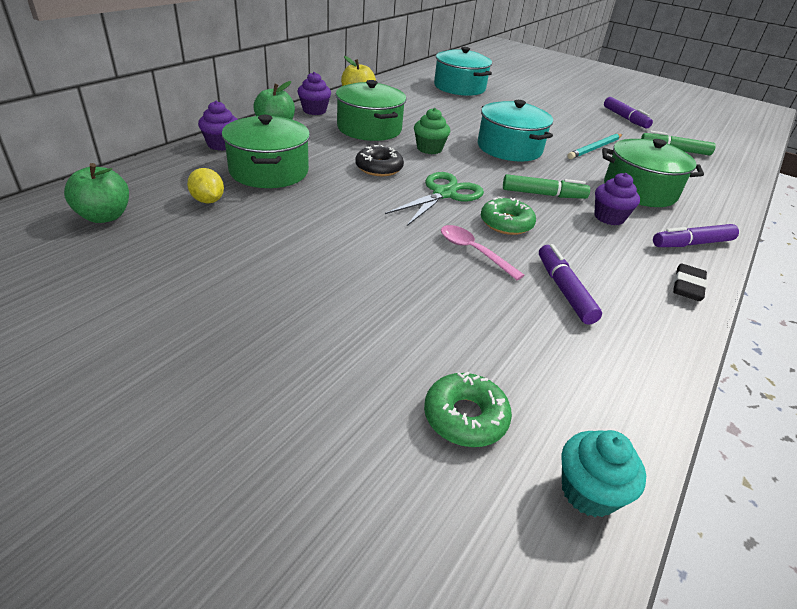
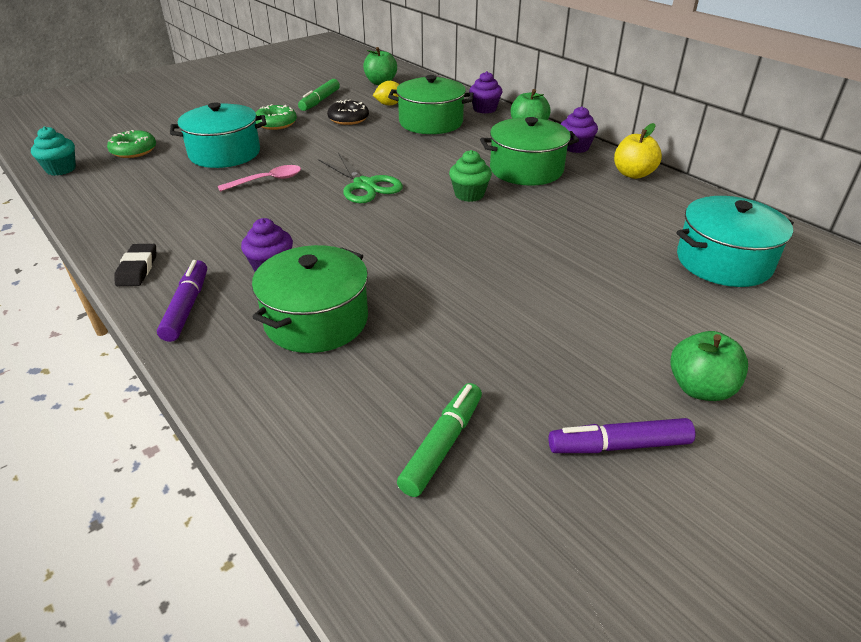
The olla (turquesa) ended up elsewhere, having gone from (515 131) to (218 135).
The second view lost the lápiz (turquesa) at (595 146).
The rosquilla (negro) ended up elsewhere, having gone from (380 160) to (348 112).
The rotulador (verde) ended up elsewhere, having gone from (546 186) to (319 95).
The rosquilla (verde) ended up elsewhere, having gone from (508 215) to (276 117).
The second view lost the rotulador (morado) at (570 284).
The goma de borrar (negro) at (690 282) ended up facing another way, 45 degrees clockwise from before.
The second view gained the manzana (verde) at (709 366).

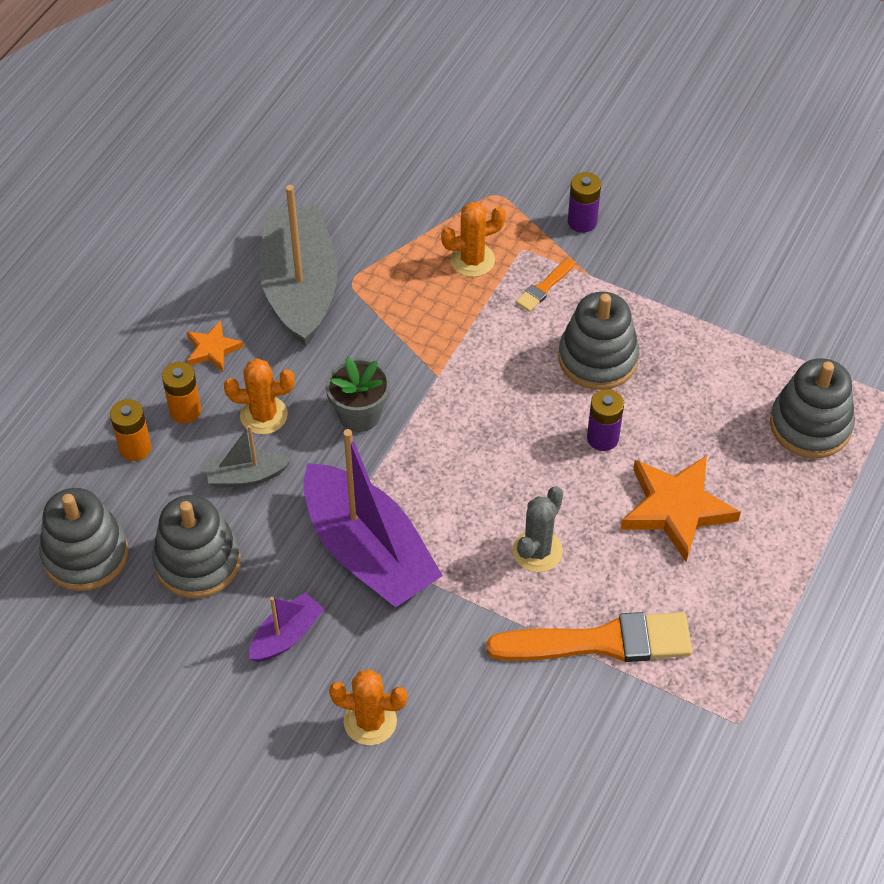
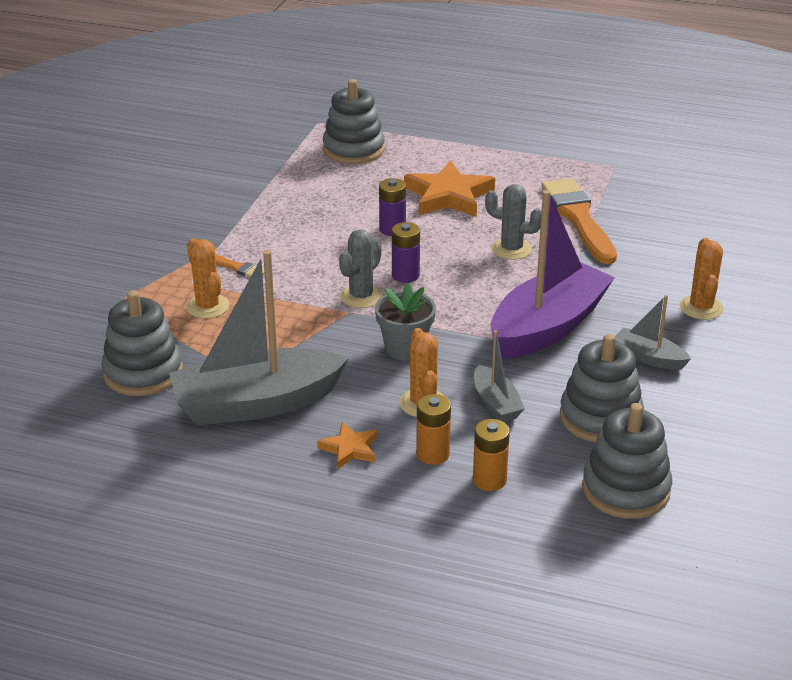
The pila (morado) ended up elsewhere, having gone from (584 202) to (406 252).
The juguete apilable (gris) ended up elsewhere, having gone from (598 341) to (142 343).
What was the barco (morado) at (286 627) turned into the barco (gris) at (653 332).
The second view gained the cactus (gris) at (361 268).

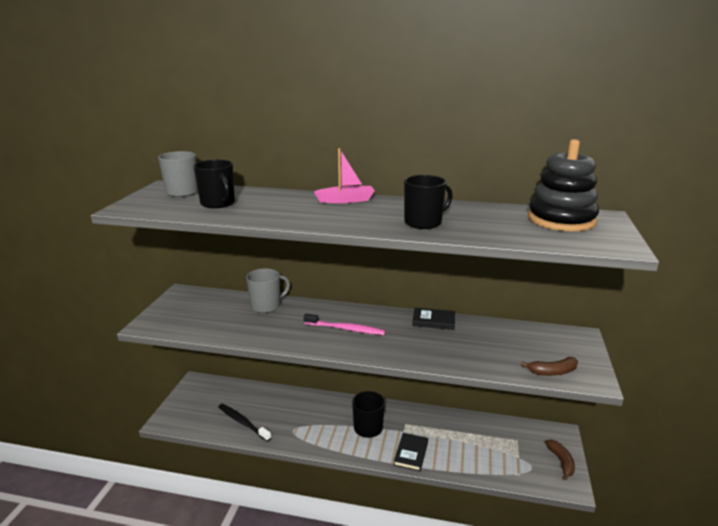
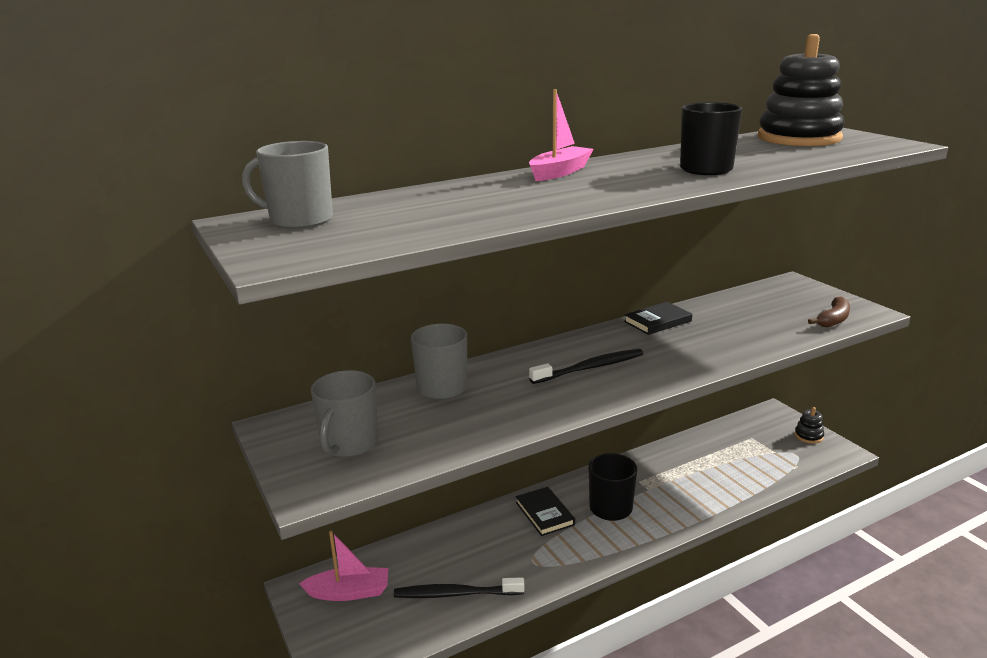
The second view lost the taza (negro) at (214 184).
What was the cepillo de dientes (rosa) at (344 324) turned into the cepillo de dientes (negro) at (586 366).
The libro (negro) ended up elsewhere, having gone from (411 452) to (545 511).
Where the plátano (marrón) stood at (560 460), the juguete apilable (negro) came to stand at (809 425).
The second view gained the taza (gris) at (344 413).
The second view gained the barco (rosa) at (343 566).

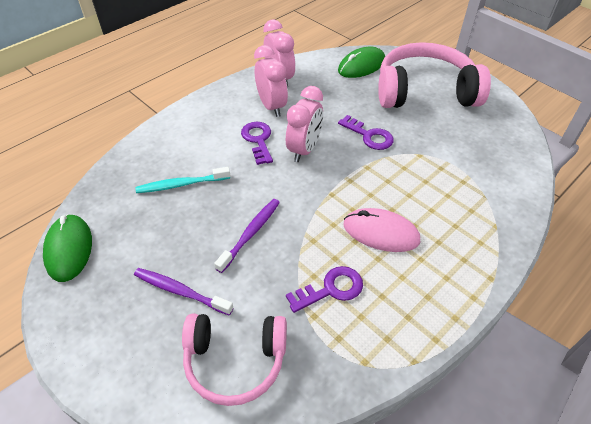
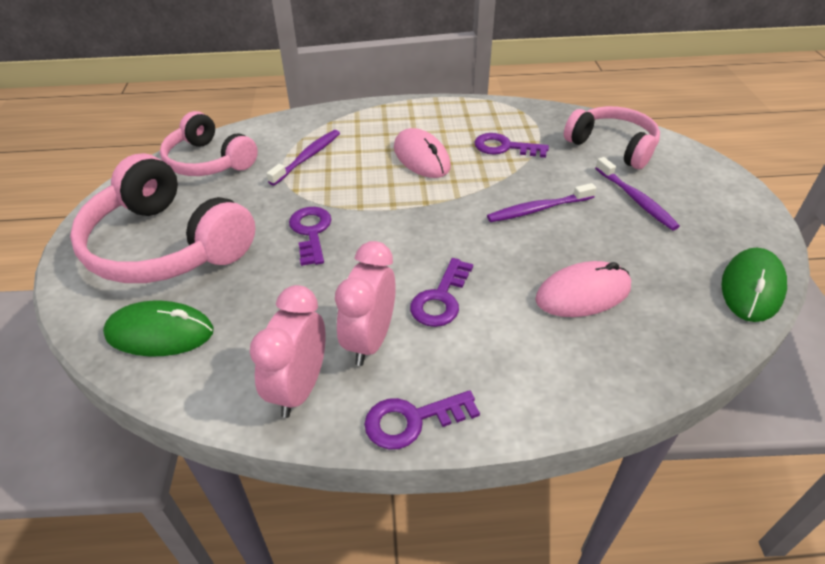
The second view lost the despertador (rosa) at (304 124).
Where the cepillo de dientes (turquesa) stood at (182 180), the ratón (rosa) came to stand at (583 289).
The second view gained the auriculares (rosa) at (209 143).
The second view gained the cepillo de dientes (morado) at (303 157).
The second view gained the llave (morado) at (422 420).

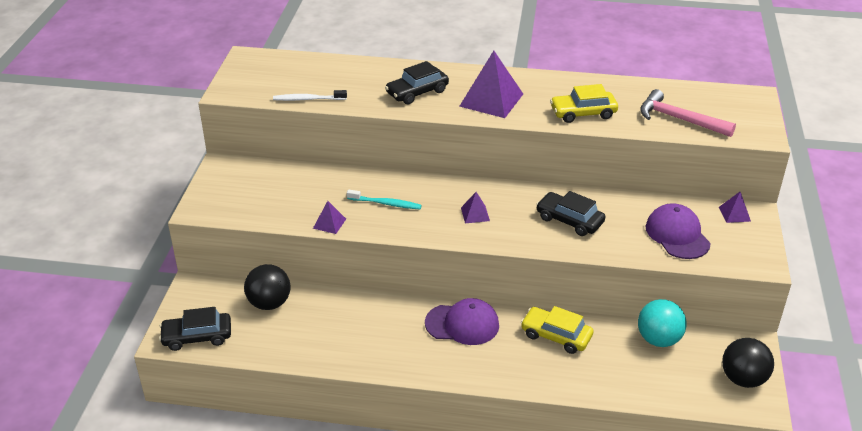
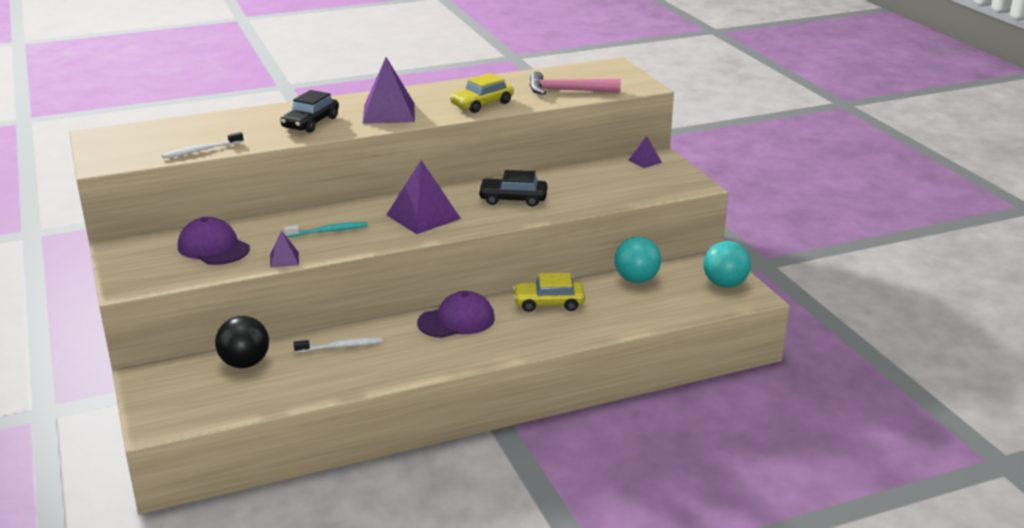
The size of the pirámide (morado) at (475 207) changed by a factor of 2.04.
The gorra (morado) ended up elsewhere, having gone from (678 231) to (214 241).
The second view lost the coche (negro) at (195 329).
What was the pelota (negro) at (748 363) turned into the pelota (turquesa) at (727 264).
The second view gained the cepillo de dientes (blanco) at (338 345).

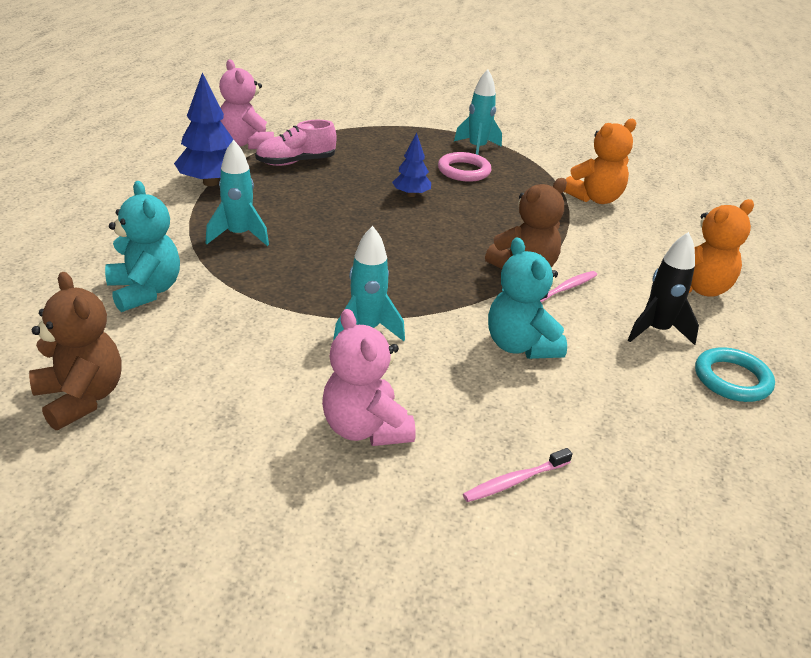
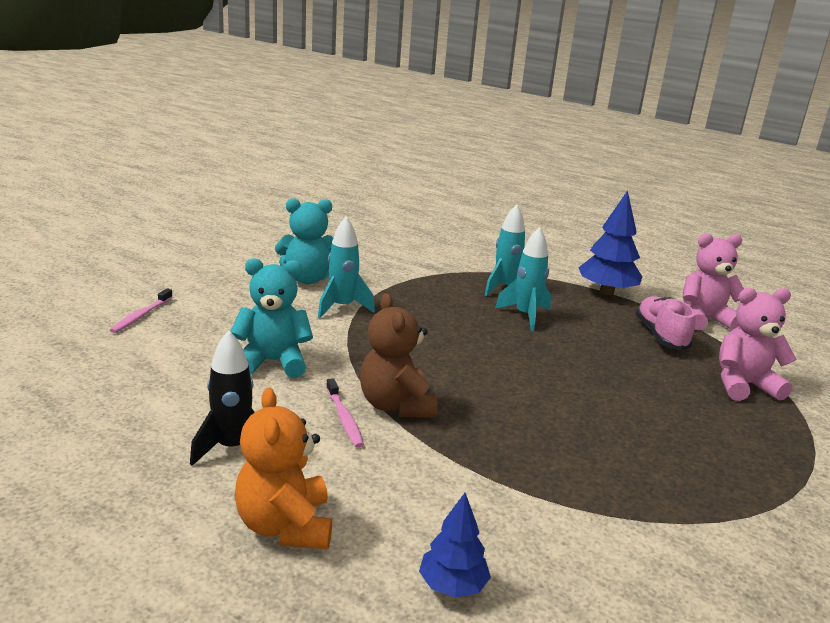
The cohete (turquesa) ended up elsewhere, having gone from (478 112) to (523 279).
The second view lost the osito (naranja) at (600 161).
The árbol (azul) ended up elsewhere, having gone from (411 165) to (455 545).
The second view lost the anillo (rosa) at (464 167).
The osito (turquesa) ended up elsewhere, having gone from (142 246) to (304 241).
The second view lost the osito (marrón) at (75 351).
The osito (rosa) ended up elsewhere, having gone from (369 377) to (758 344).
The second view lost the anillo (turquesa) at (735 374).
The cepillo de dientes (rosa) at (518 475) ended up facing another way, 150 degrees counterclockwise from before.

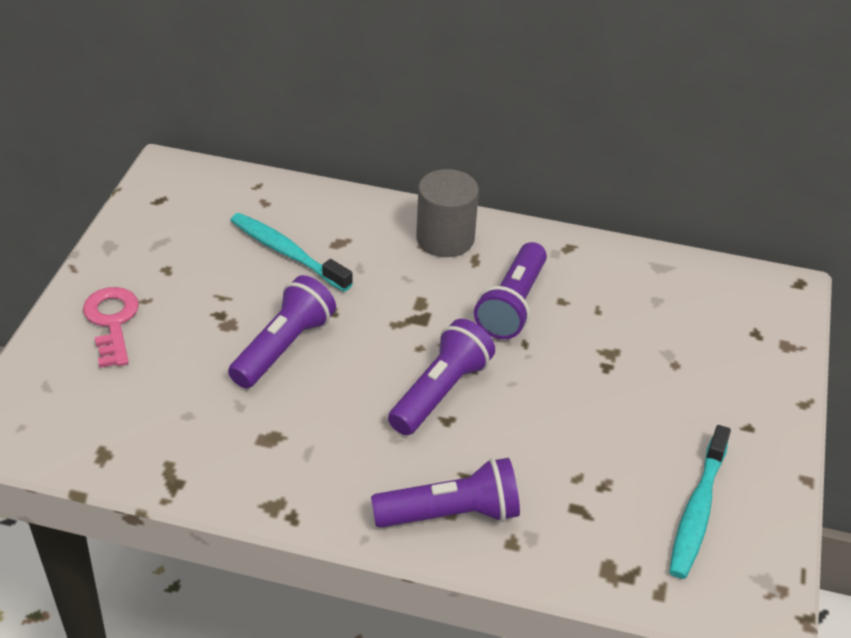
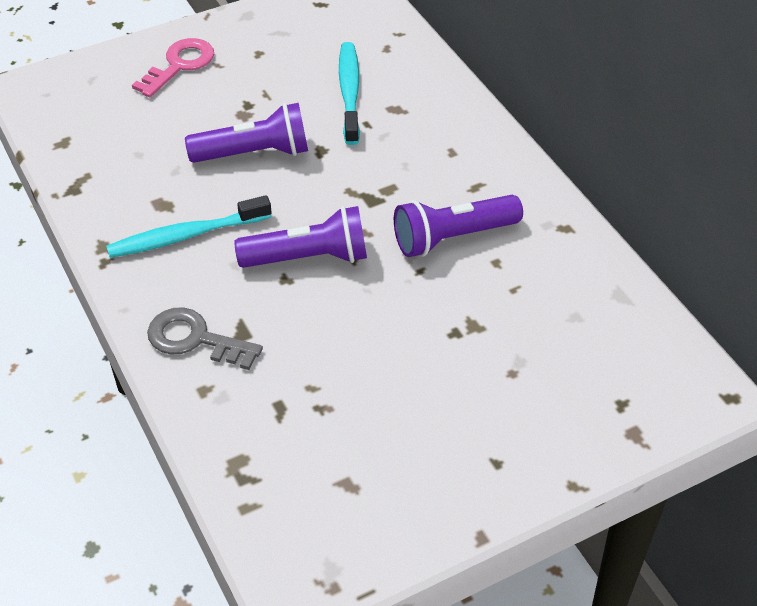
The second view lost the cilindro (gris) at (447 213).
The cepillo de dientes (turquesa) ended up elsewhere, having gone from (700 502) to (189 226).
Where the lámpara de mano (morado) stood at (445 493), the llave (gris) came to stand at (205 338).

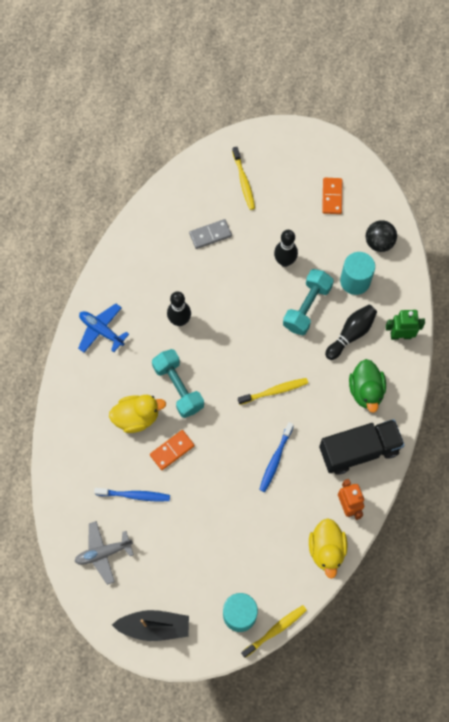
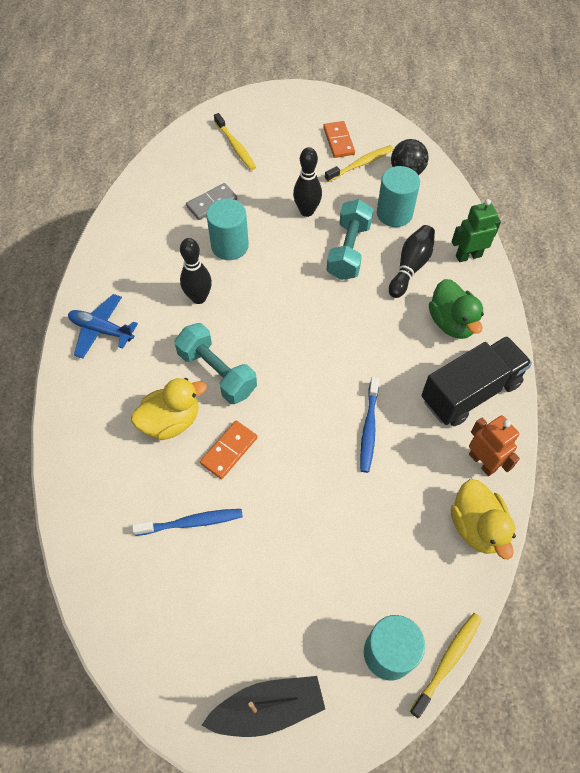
The cepillo de dientes (amarillo) ended up elsewhere, having gone from (273 391) to (359 163).
The second view lost the avión (gris) at (104 553).
The second view gained the cilindro (turquesa) at (227 229).

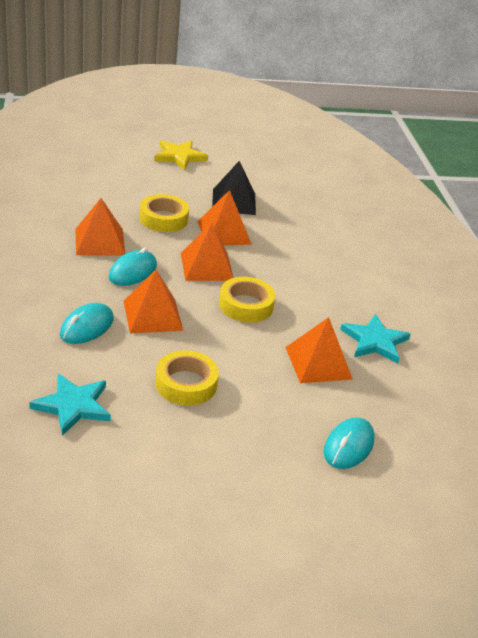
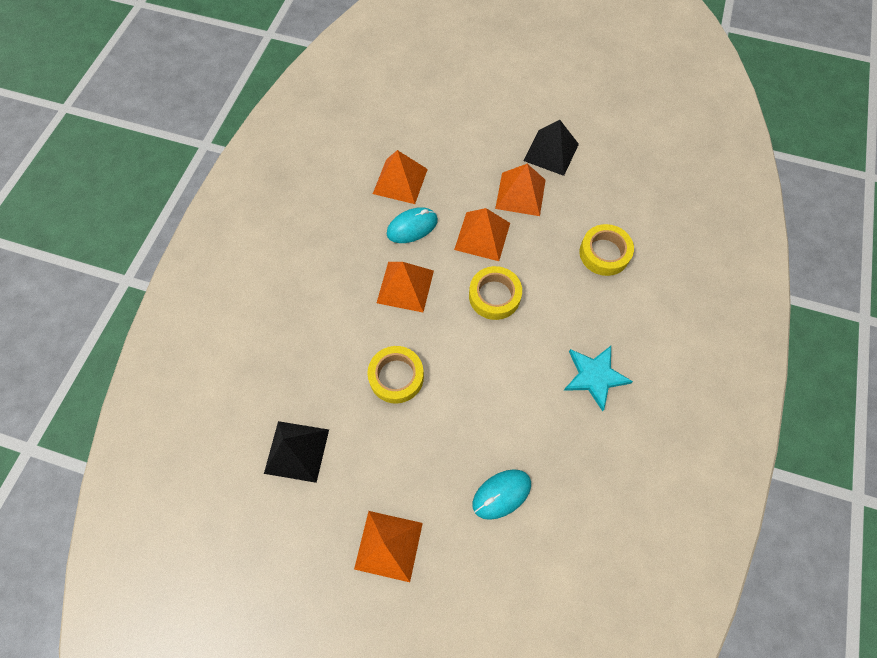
The second view lost the estrella (amarillo) at (181 155).
The cinta adhesiva (amarillo) ended up elsewhere, having gone from (164 213) to (606 250).
The second view lost the ratón (turquesa) at (87 323).
The pirámide (naranja) ended up elsewhere, having gone from (319 350) to (388 546).
The second view lost the estrella (turquesa) at (70 405).
The second view gained the pirámide (negro) at (296 452).

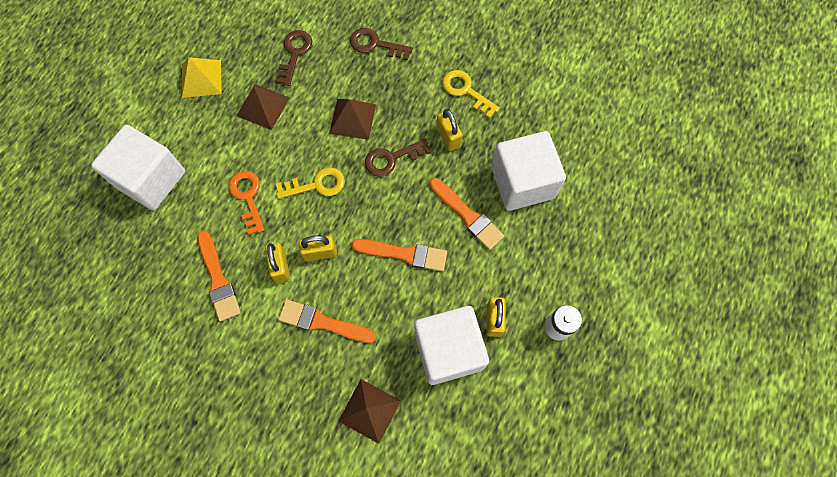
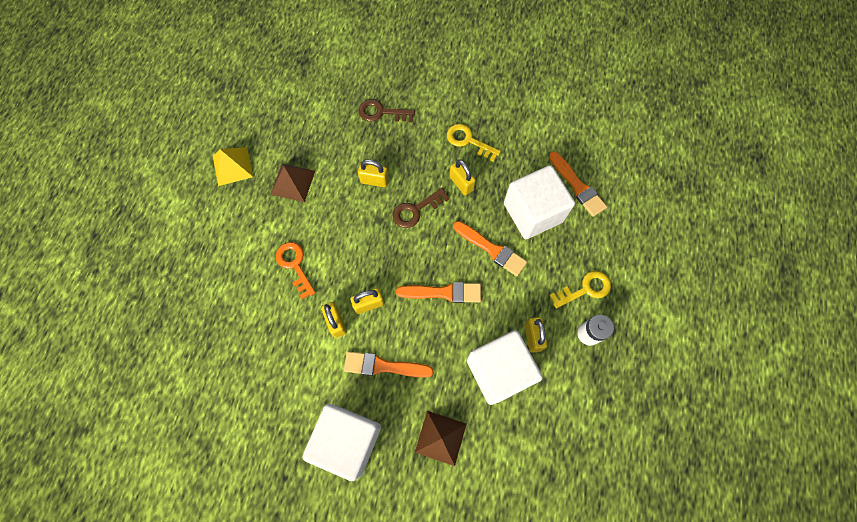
The second view lost the llave (marrón) at (293 58).
Where the pirámide (marrón) stood at (352 119), the candado (amarillo) came to stand at (373 174).
The cubo (blanco) ended up elsewhere, having gone from (138 167) to (341 442).
The llave (amarillo) ended up elsewhere, having gone from (310 183) to (580 290).
The pincel (naranja) ended up elsewhere, having gone from (219 276) to (578 184).

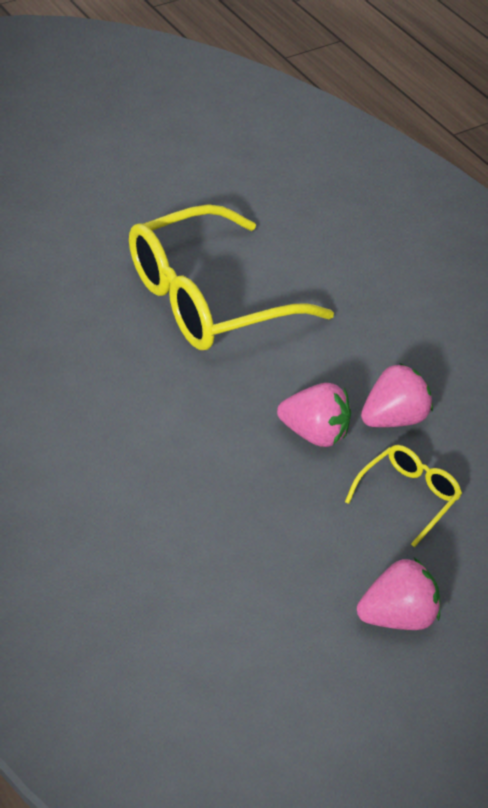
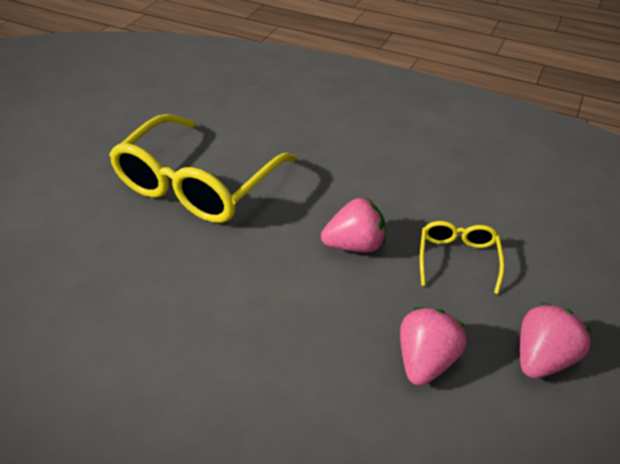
The fresa (rosa) ended up elsewhere, having gone from (397 395) to (433 346).

